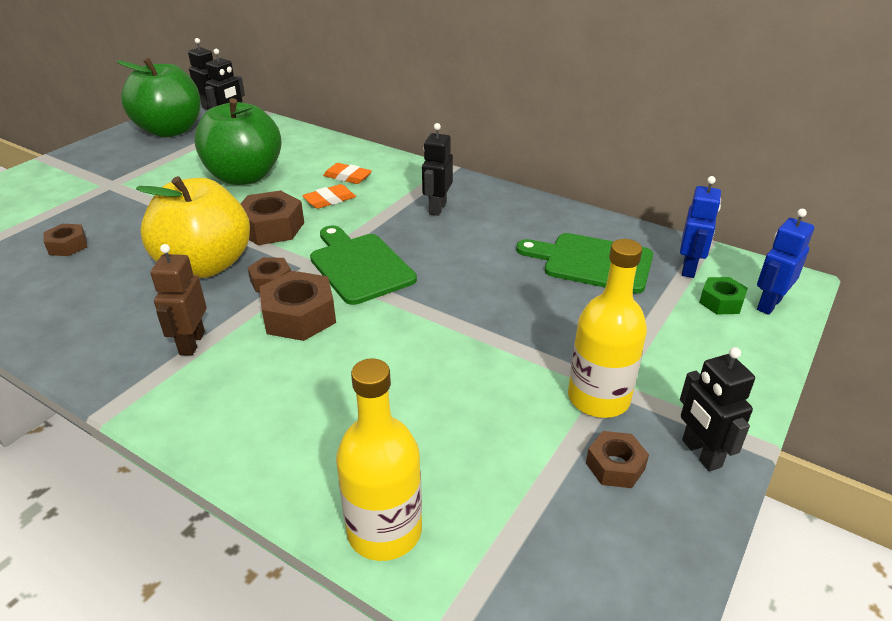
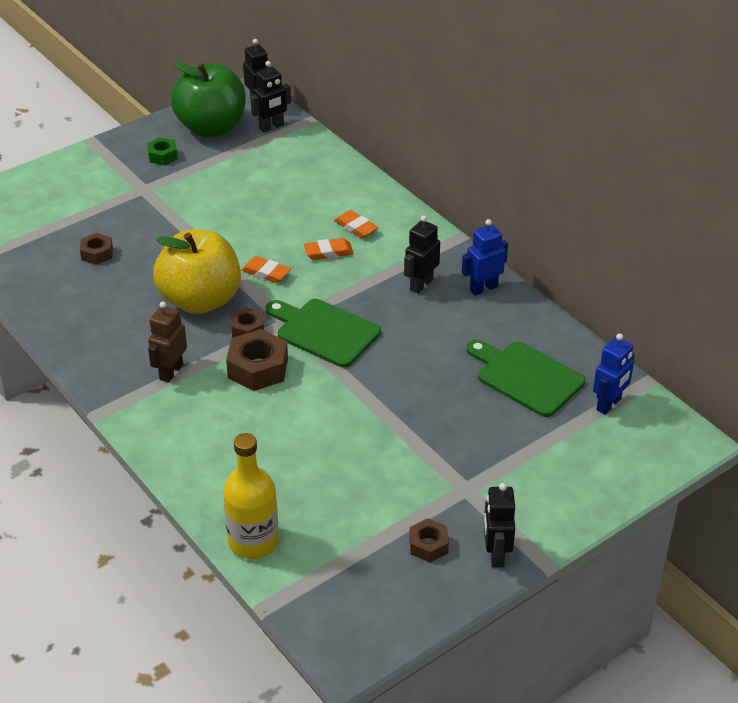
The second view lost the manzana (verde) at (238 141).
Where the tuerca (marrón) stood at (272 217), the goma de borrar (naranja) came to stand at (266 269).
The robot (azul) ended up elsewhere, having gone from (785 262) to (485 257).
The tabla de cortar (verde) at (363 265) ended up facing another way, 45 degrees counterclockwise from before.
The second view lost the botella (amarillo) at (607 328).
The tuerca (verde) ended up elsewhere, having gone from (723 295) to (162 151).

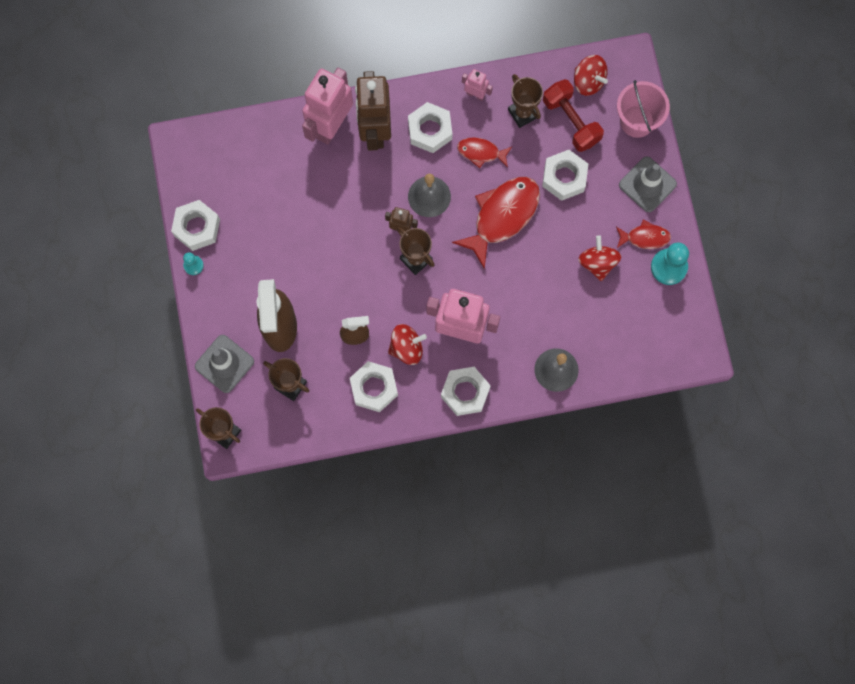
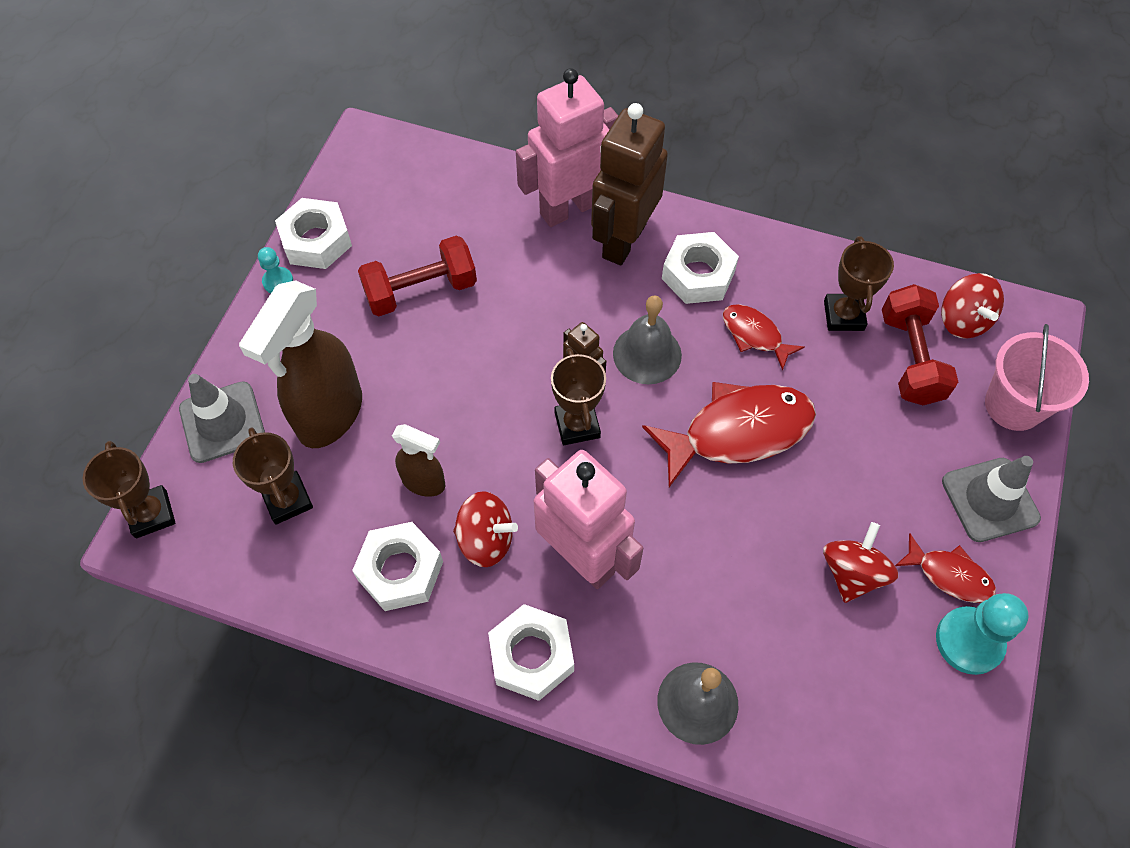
The second view lost the robot (rosa) at (477 85).
The second view lost the tuerca (blanco) at (565 175).
The second view gained the mancuerna (rojo) at (417 276).

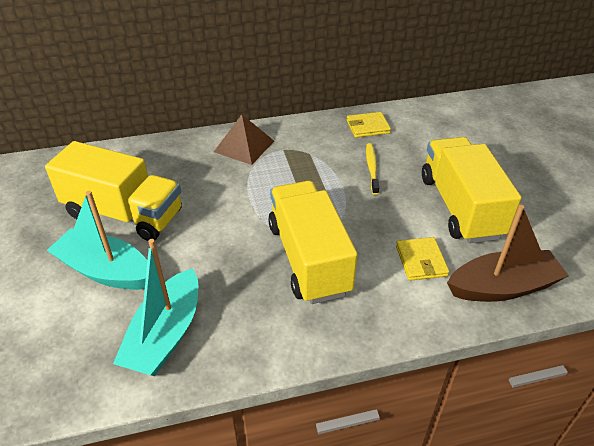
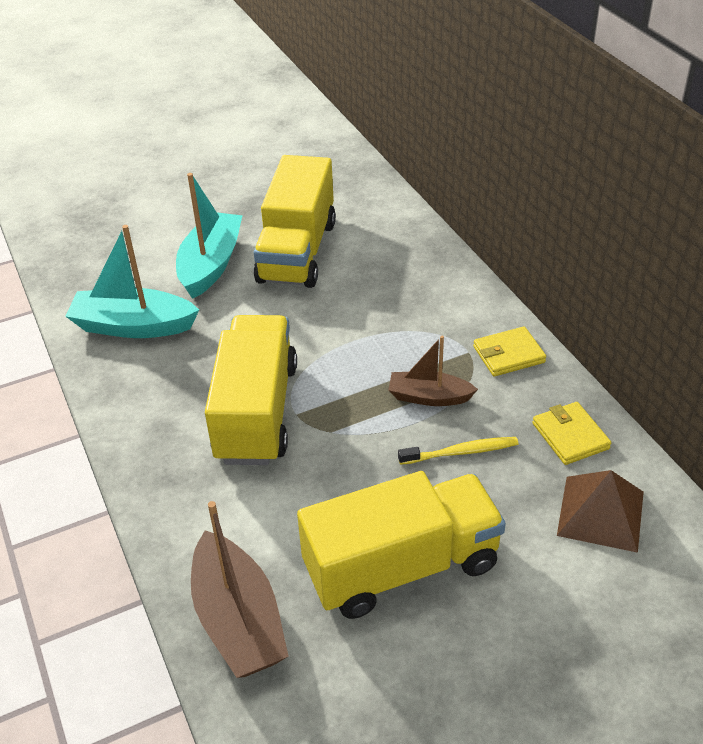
The pirámide (marrón) ended up elsewhere, having gone from (244 139) to (600 511).
The camión (amarillo) at (313 242) ended up facing another way, 60 degrees counterclockwise from before.
The cartera (amarillo) ended up elsewhere, having gone from (422 259) to (509 351).
The second view gained the barco (marrón) at (433 371).

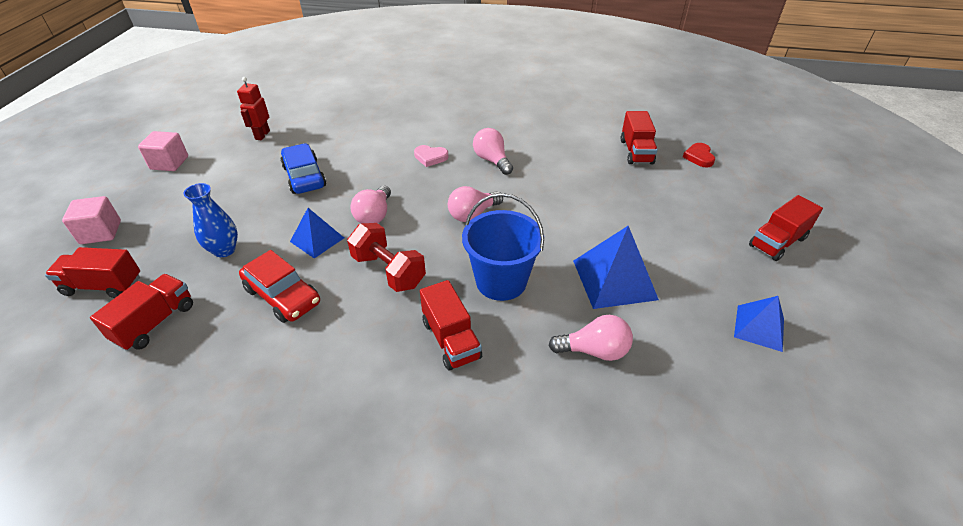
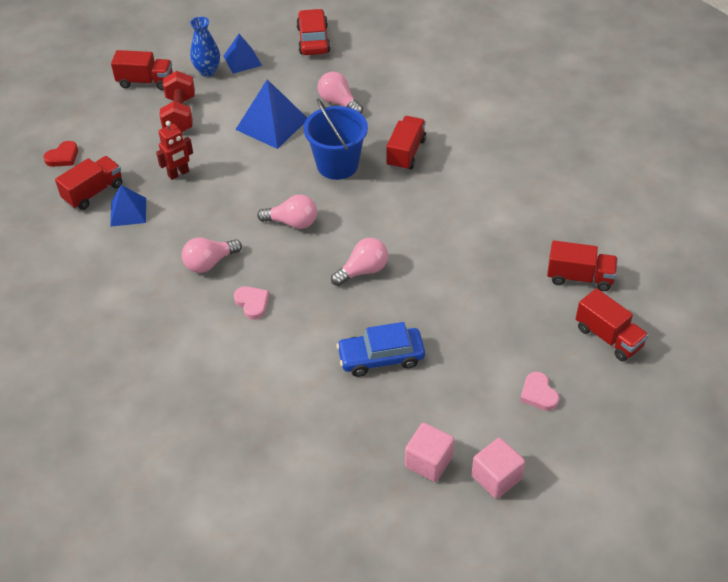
The robot (rojo) ended up elsewhere, having gone from (253 108) to (174 150).
The bombilla (rosa) at (493 151) ended up facing another way, 45 degrees clockwise from before.
The coche (azul) at (303 169) ended up facing another way, 60 degrees clockwise from before.
The florero (azul) ended up elsewhere, having gone from (211 220) to (205 47).
The cubo (rosa) ended up elsewhere, having gone from (91 220) to (429 452).
The pirámide (azul) ended up elsewhere, having gone from (317 233) to (128 206).
The mancuerna (rojo) ended up elsewhere, having gone from (386 257) to (177 101).
The coche (rojo) ended up elsewhere, having gone from (279 286) to (313 32).
The camión (rojo) at (141 312) ended up facing another way, 150 degrees counterclockwise from before.
The second view gained the corazón (rosa) at (539 391).

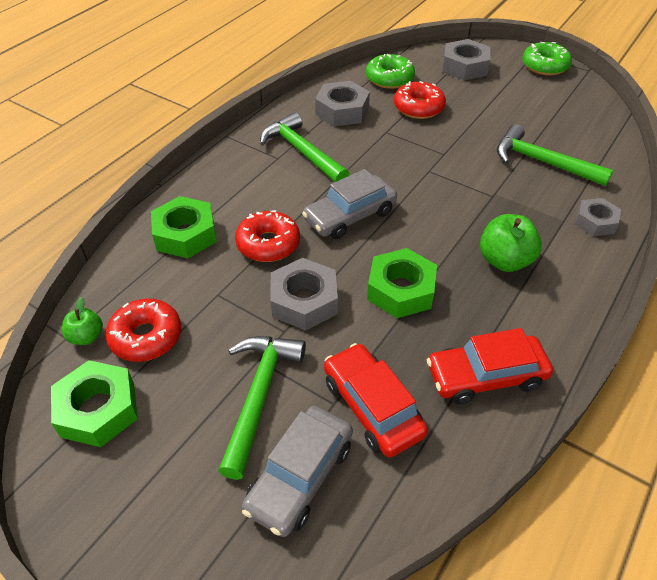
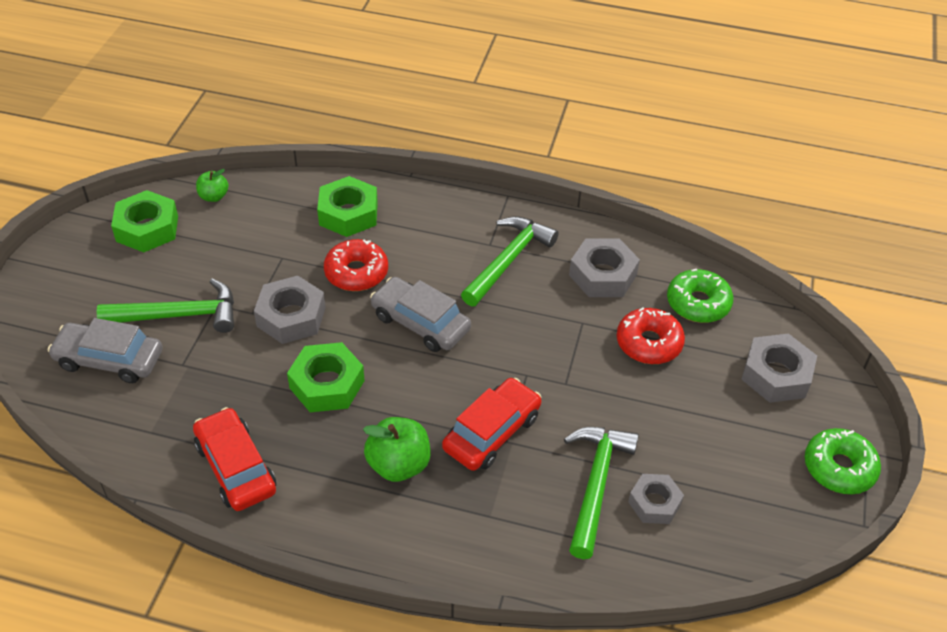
The tuerca (gris) ended up elsewhere, having gone from (598 217) to (656 499).
The second view lost the rosquilla (rojo) at (143 330).
The coche (rojo) ended up elsewhere, having gone from (376 400) to (492 424).

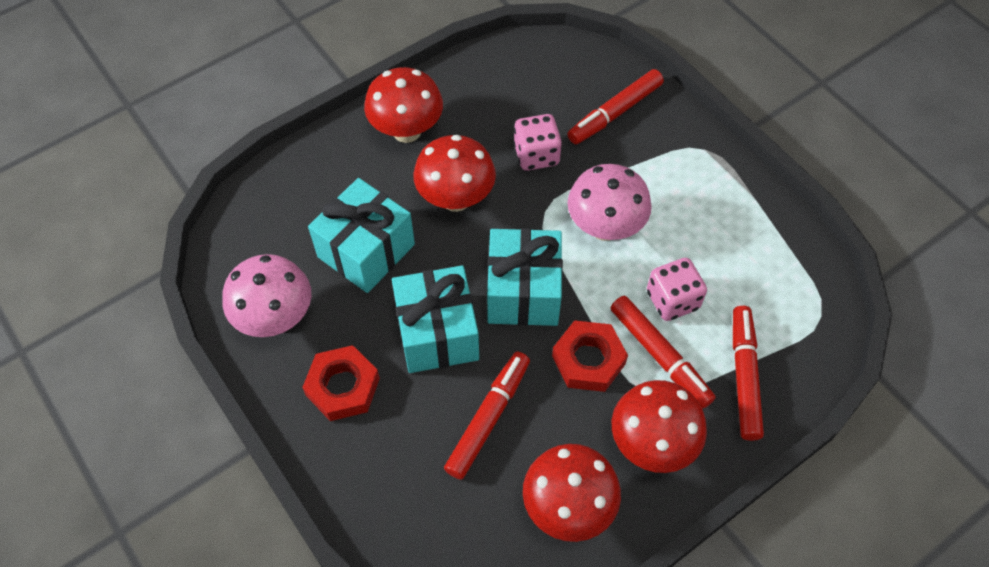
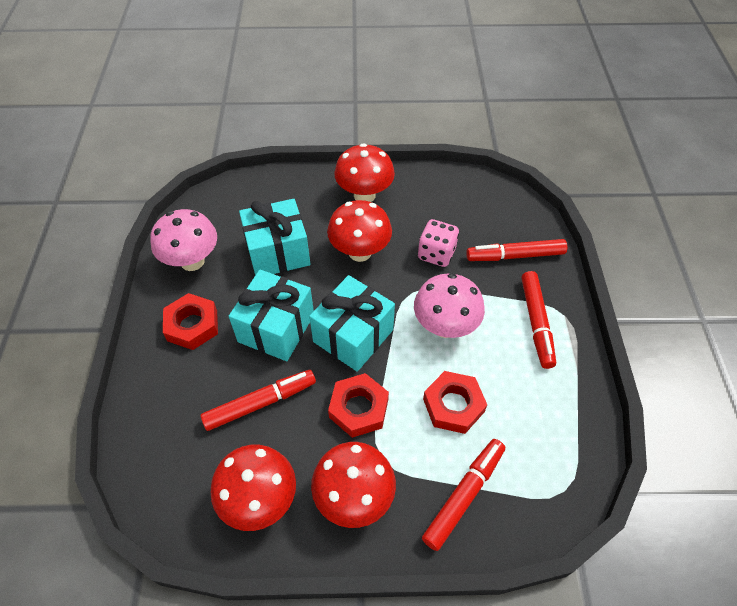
Where the dado (rosa) stood at (677 289), the tuerca (rojo) came to stand at (455 402).
The rotulador (rojo) ended up elsewhere, having gone from (663 352) to (538 320).

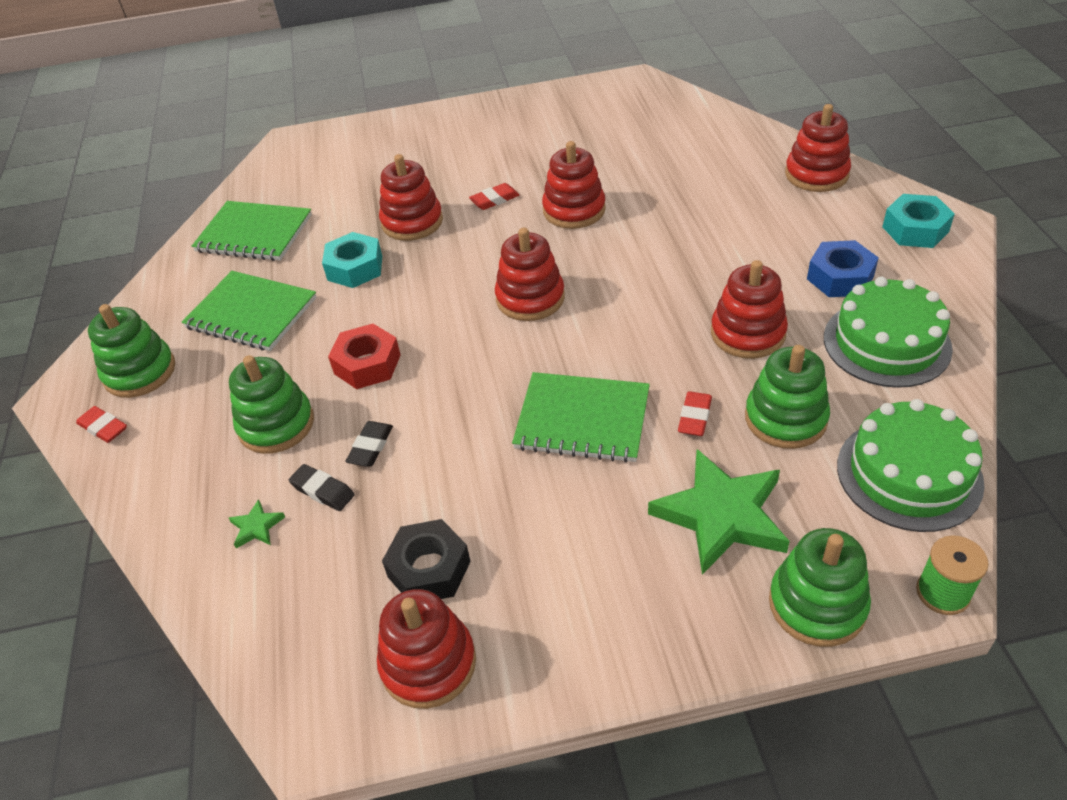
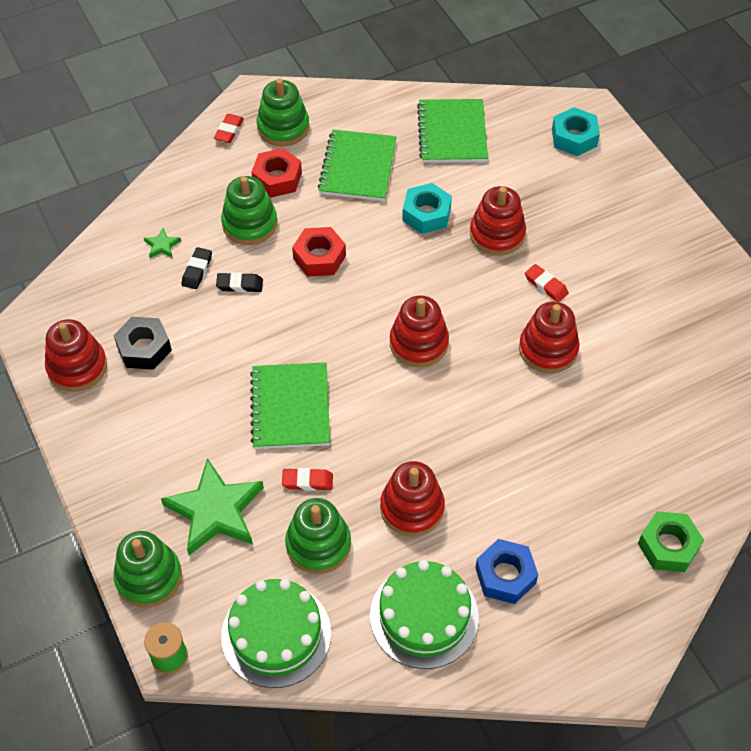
Where the juguete apilable (rojo) stood at (818 148), the tuerca (verde) came to stand at (671 541).
The tuerca (turquesa) ended up elsewhere, having gone from (918 221) to (576 131).
The second view gained the tuerca (rojo) at (276 172).

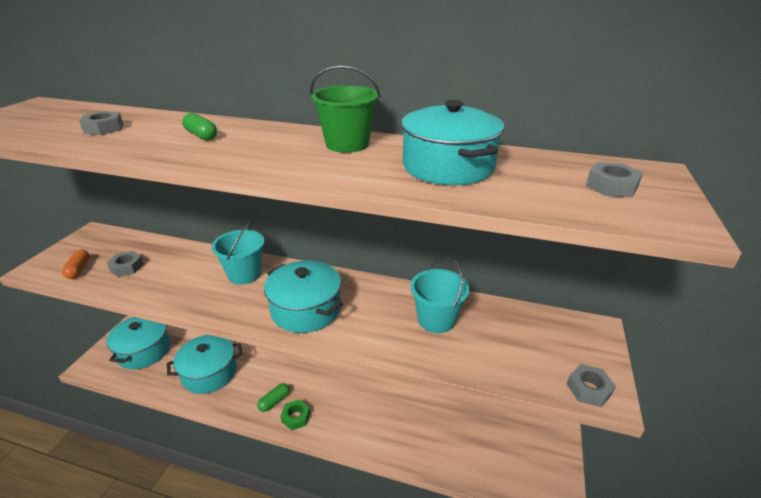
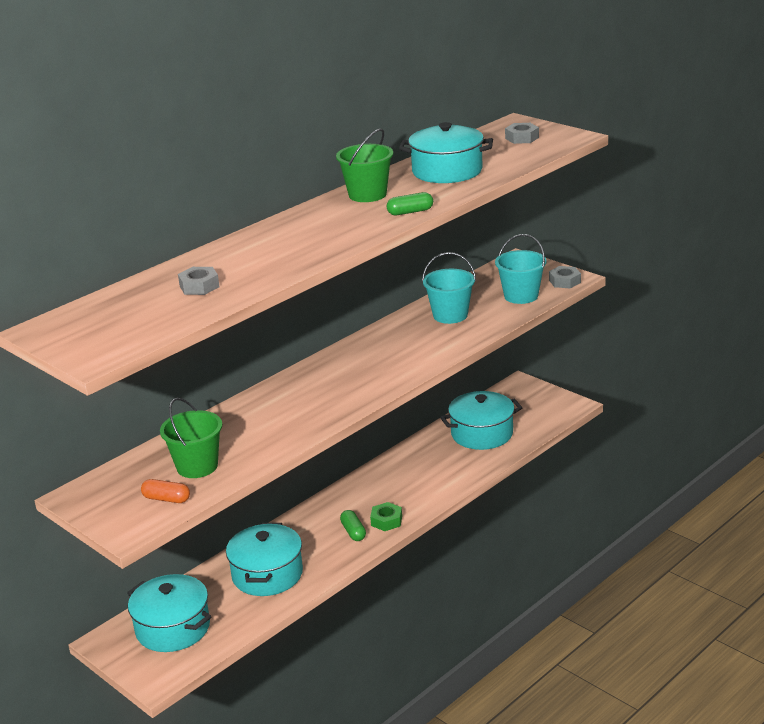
The cápsula (verde) ended up elsewhere, having gone from (199 126) to (410 203).
The balde (turquesa) ended up elsewhere, having gone from (238 252) to (520 269).
Where the tuerca (gris) stood at (125 264), the balde (verde) came to stand at (191 438).
The olla (turquesa) ended up elsewhere, having gone from (303 297) to (481 420).

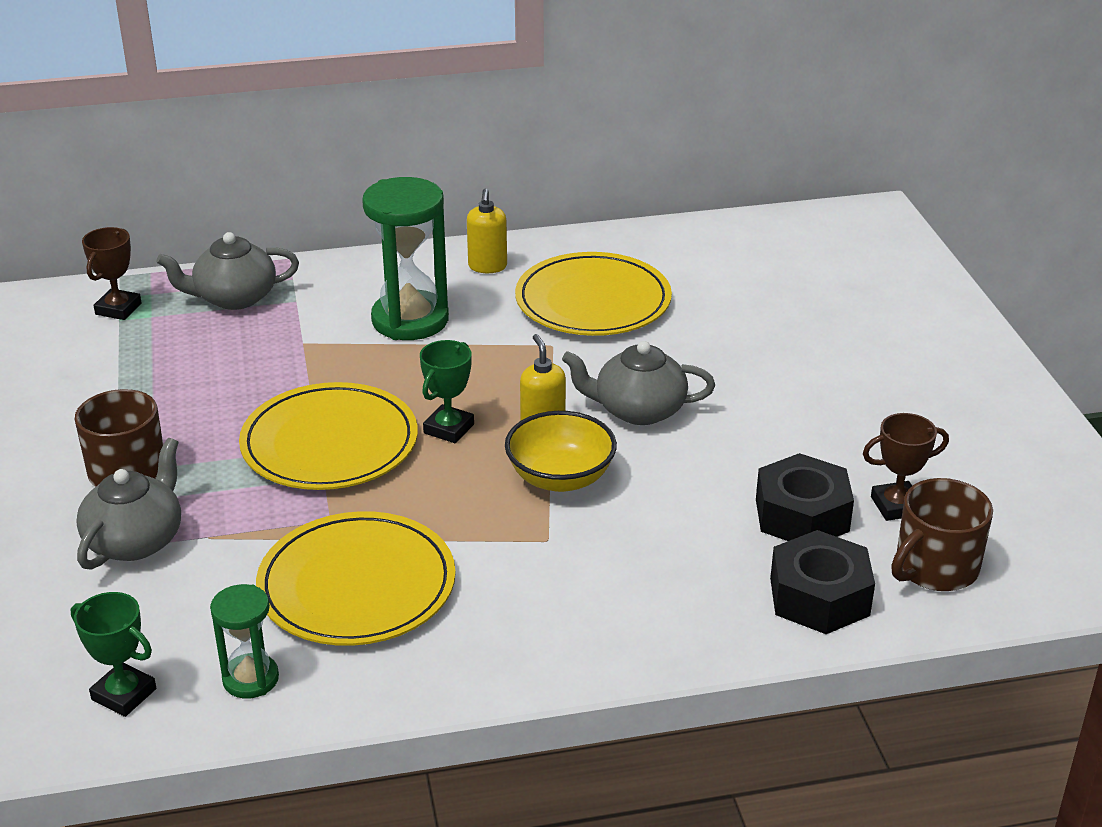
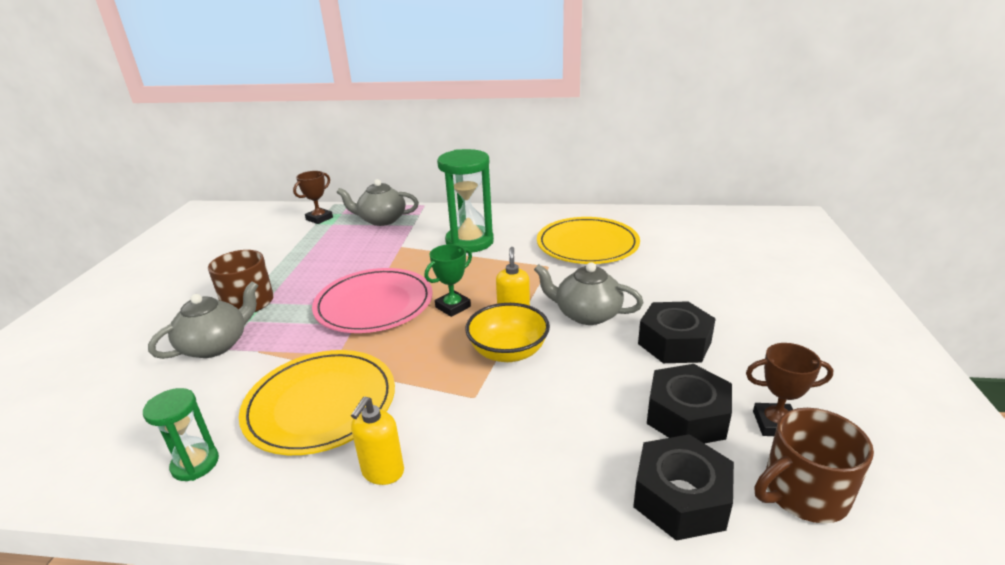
The dispensador de jabón (amarillo) ended up elsewhere, having gone from (487 230) to (377 441).
What was the plato (amarillo) at (328 436) turned into the plato (rosa) at (372 300).
The second view lost the trofeo (verde) at (113 654).
The second view gained the tuerca (negro) at (677 332).

